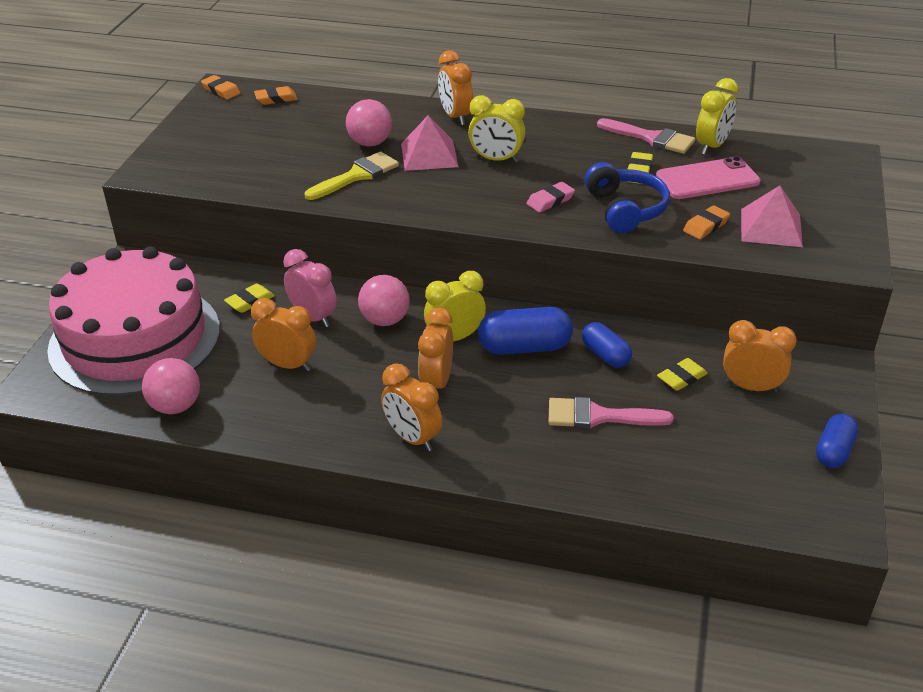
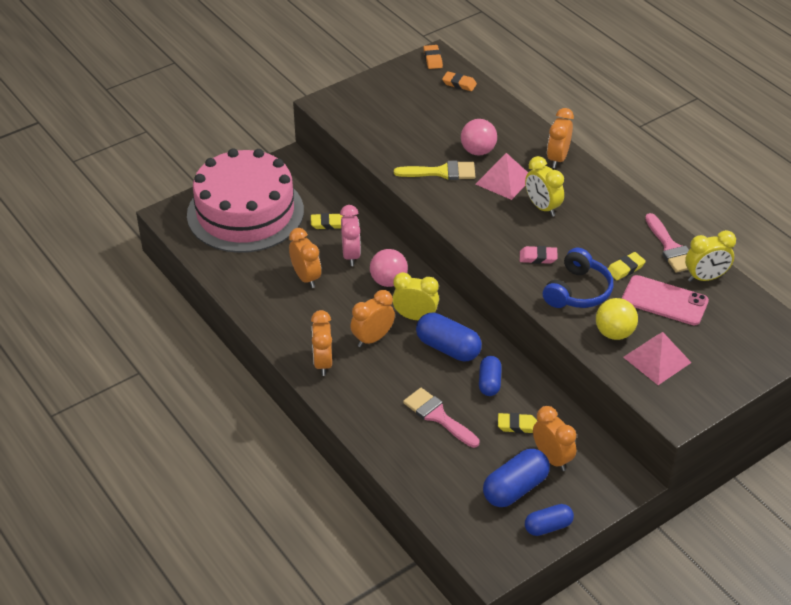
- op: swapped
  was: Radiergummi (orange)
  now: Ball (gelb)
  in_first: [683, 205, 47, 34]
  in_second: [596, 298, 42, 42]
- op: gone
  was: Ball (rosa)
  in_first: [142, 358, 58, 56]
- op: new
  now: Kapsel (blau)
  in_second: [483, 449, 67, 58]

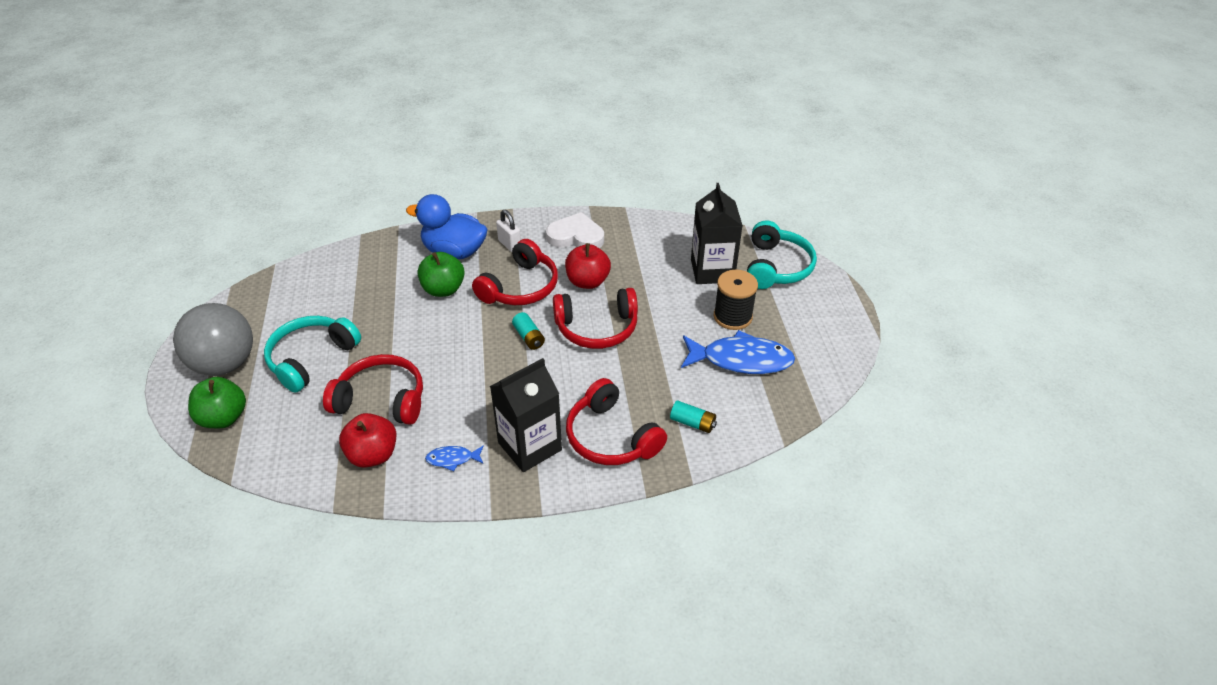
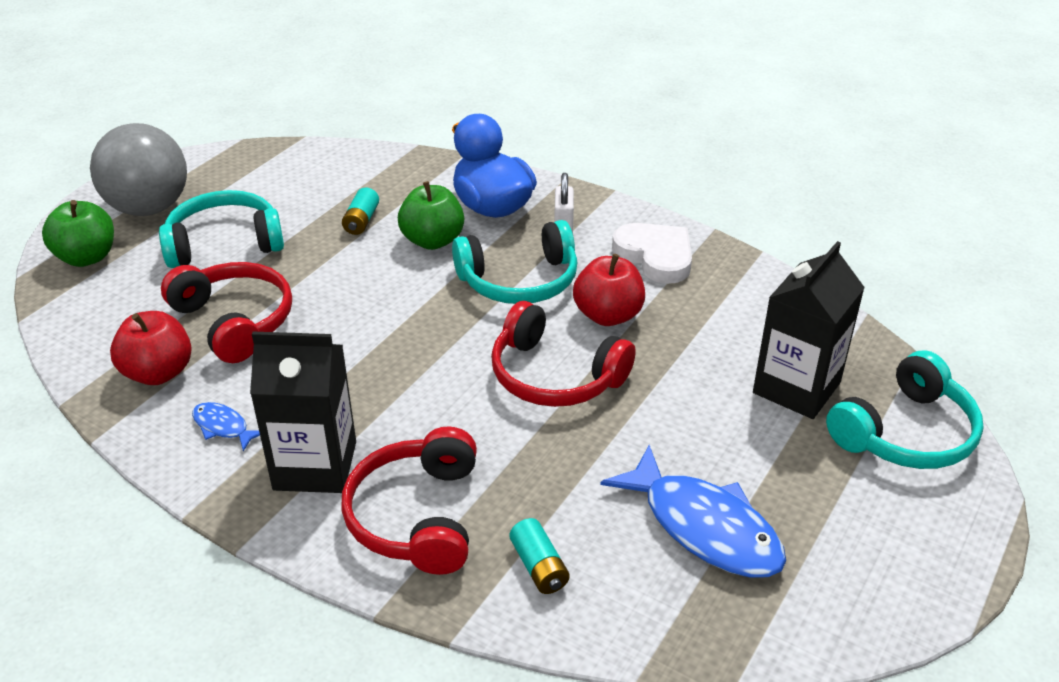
- op: repainted
  was: Kopfhörer (rot)
  now: Kopfhörer (türkis)
  in_first: [472, 239, 86, 66]
  in_second: [452, 220, 125, 84]
- op: gone
  was: Garnrolle (schwarz)
  in_first: [714, 270, 44, 60]
- op: shifted
  was: Batterie (türkis)
  in_first: [512, 312, 33, 38]
  in_second: [342, 187, 37, 48]

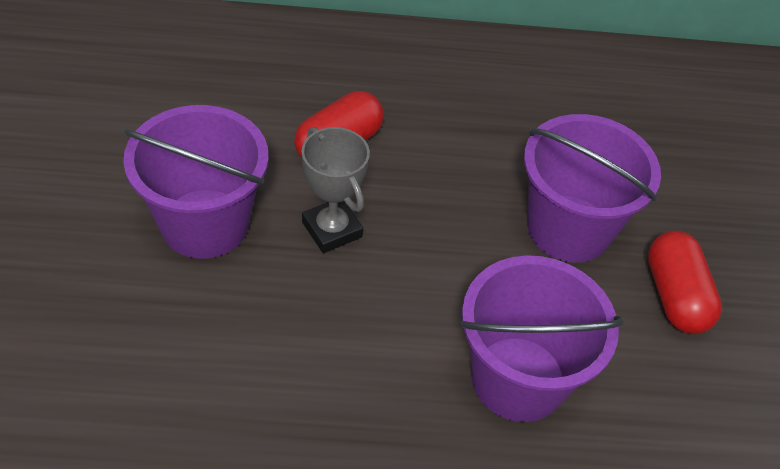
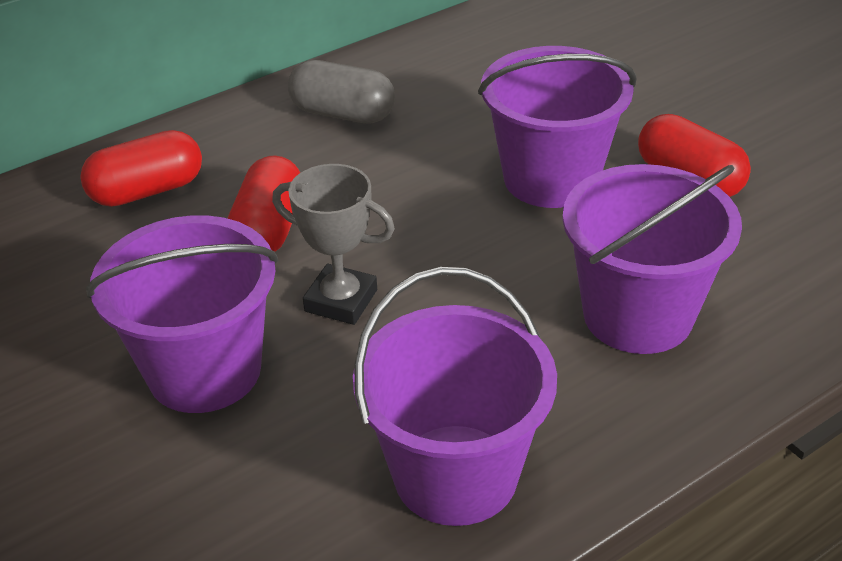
- op: new
  now: Kapsel (grau)
  in_second: [288, 60, 107, 63]
- op: new
  now: Kapsel (rot)
  in_second: [80, 130, 122, 77]
- op: new
  now: Eimer (lila)
  in_second: [353, 267, 204, 259]

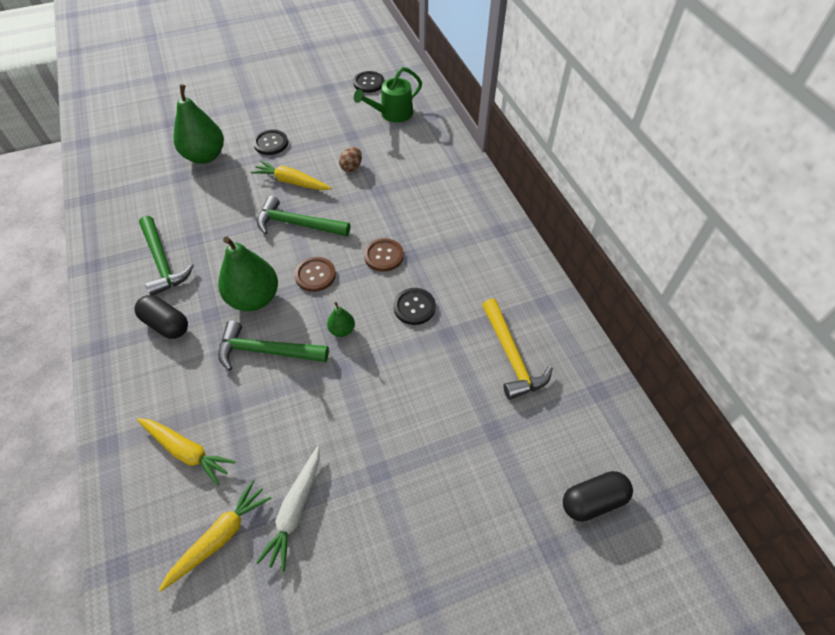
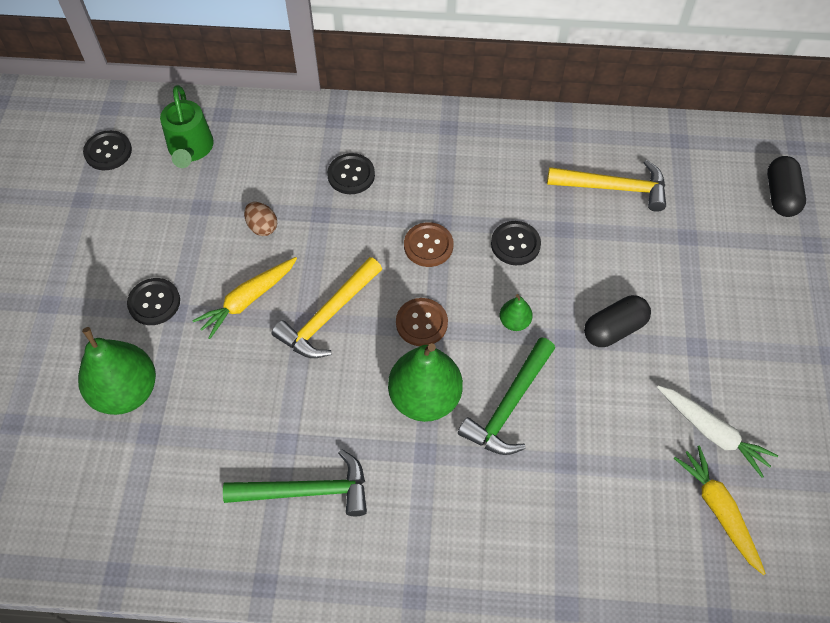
- op: repainted
  was: Hammer (grün)
  now: Hammer (gelb)
  in_first: [257, 196, 93, 41]
  in_second: [272, 257, 110, 101]
- op: shifted
  was: Kapsel (schwarz)
  in_first: [134, 295, 54, 44]
  in_second: [584, 295, 67, 52]
- op: gone
  was: Karotte (gelb)
  in_first: [137, 418, 99, 68]
- op: new
  now: Knopf (schwarz)
  in_second: [327, 153, 48, 41]

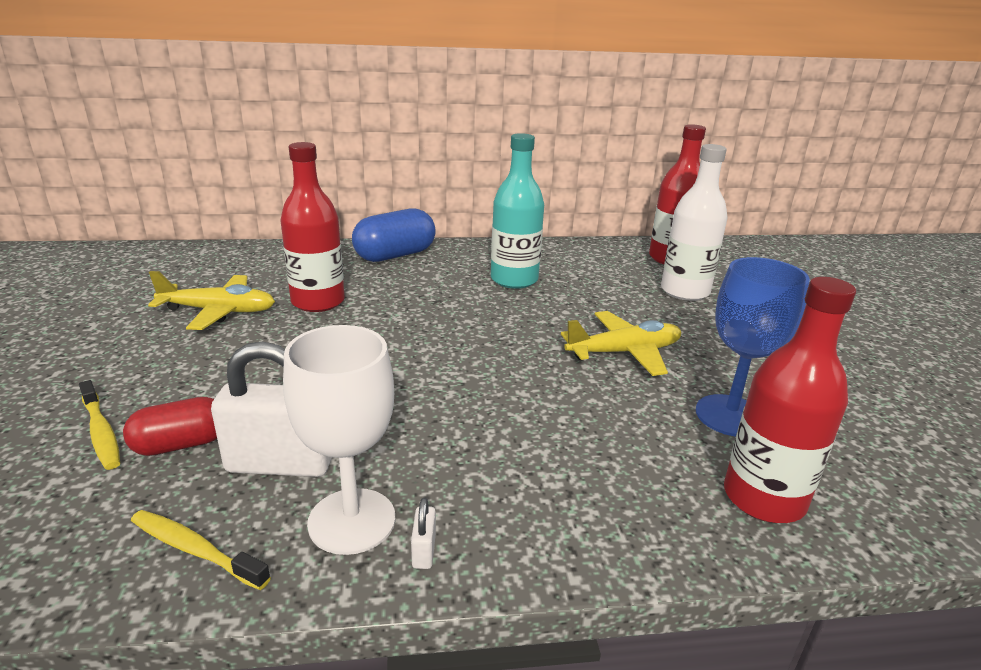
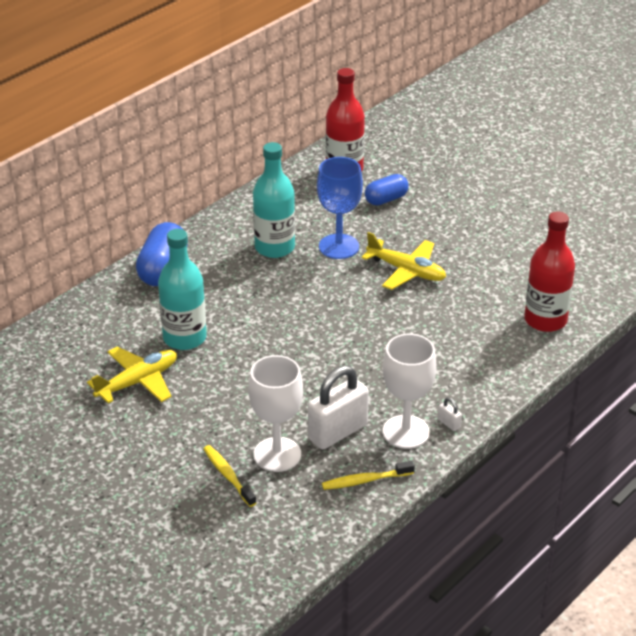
- op: repainted
  was: Flasche (rot)
  now: Flasche (türkis)
  in_first: [280, 142, 65, 170]
  in_second: [158, 229, 49, 121]
- op: swapped
  was: Flasche (weiß)
  now: Kapsel (blau)
  in_first: [661, 144, 66, 157]
  in_second: [365, 174, 44, 31]
- op: shifted
  was: Kelch (blau)
  in_first: [696, 257, 114, 180]
  in_second: [317, 157, 46, 102]
- op: rotated
  was: Flugzeug (gelb)
  in_first: [561, 311, 120, 65]
  in_second: [361, 232, 85, 58]
  clockwise: 90
- op: rotated
  was: Zahnbürste (gelb)
  in_first: [79, 380, 41, 90]
  in_second: [204, 445, 52, 62]
  clockwise: -135
- op: swapped
  was: Kapsel (rot)
  now: Kelch (weiß)
  in_first: [123, 397, 94, 59]
  in_second: [249, 355, 54, 117]

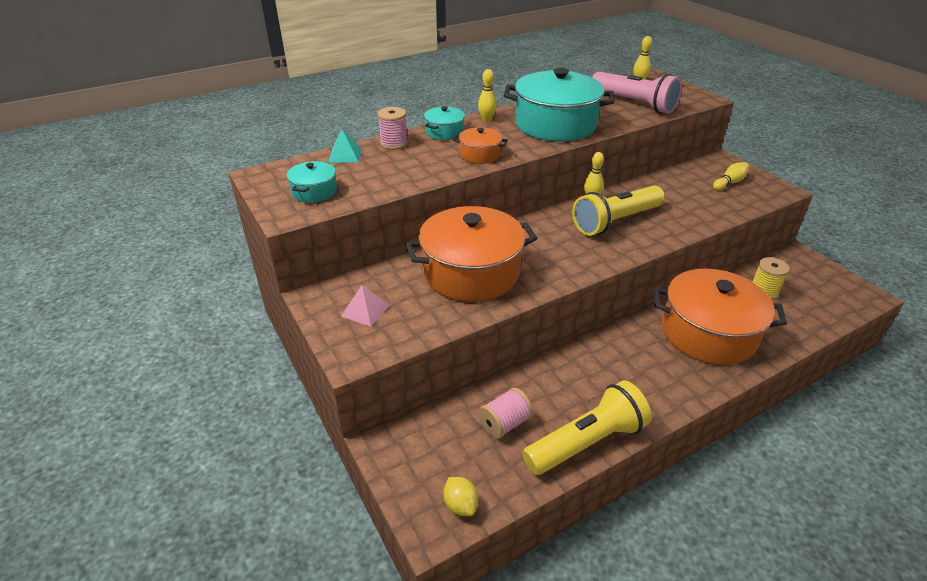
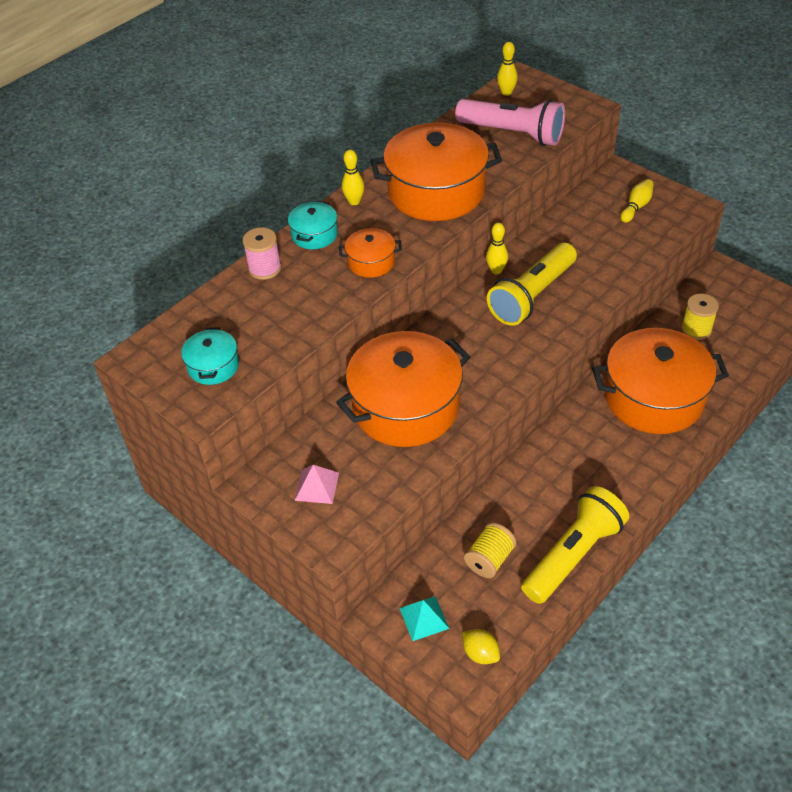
- op: repainted
  was: Kochtopf (türkis)
  now: Kochtopf (orange)
  in_first: [504, 68, 110, 73]
  in_second: [371, 123, 131, 98]
- op: shifted
  was: Pyramide (türkis)
  in_first: [328, 129, 34, 34]
  in_second: [400, 596, 49, 45]
- op: repainted
  was: Garnrolle (rosa)
  now: Garnrolle (gelb)
  in_first: [479, 388, 54, 51]
  in_second: [464, 522, 52, 56]

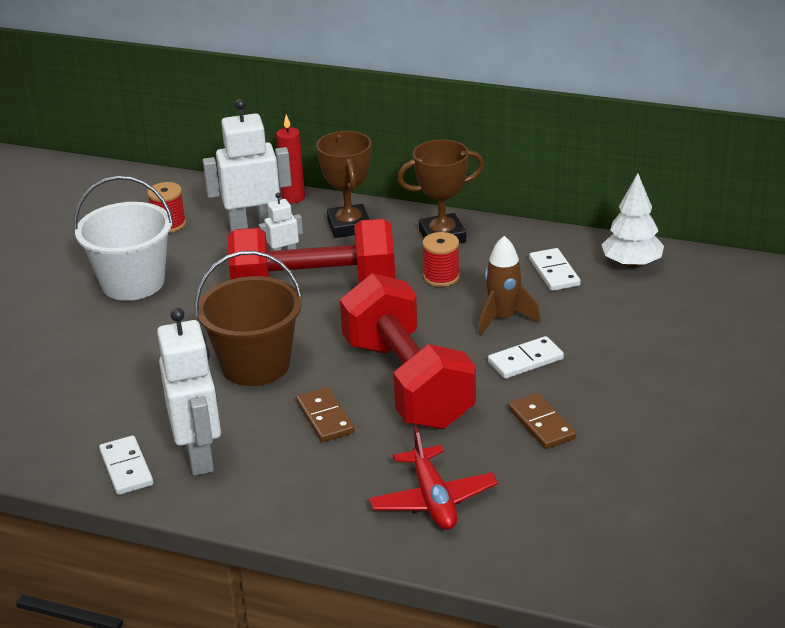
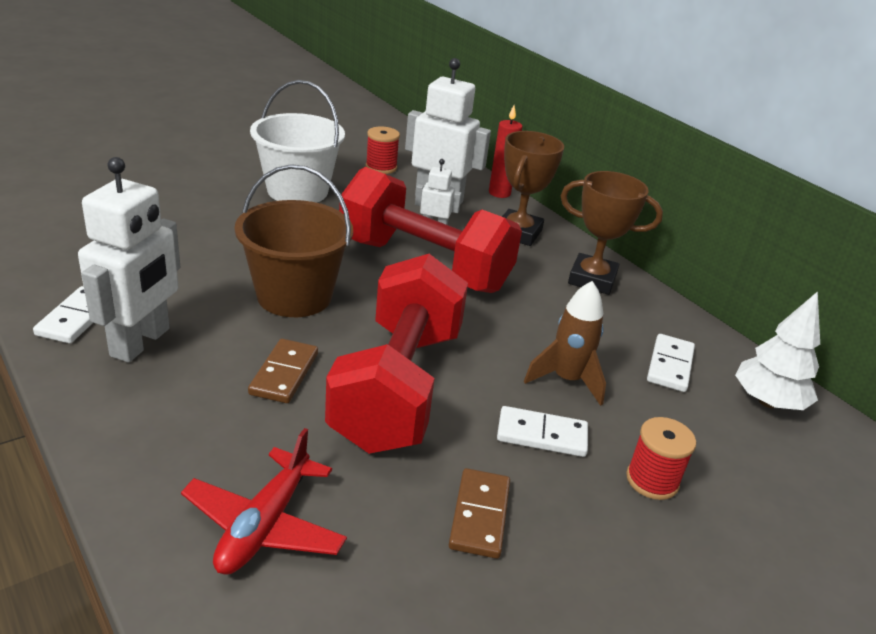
- op: shifted
  was: Garnrolle (rot)
  in_first: [422, 232, 38, 55]
  in_second: [626, 417, 70, 83]

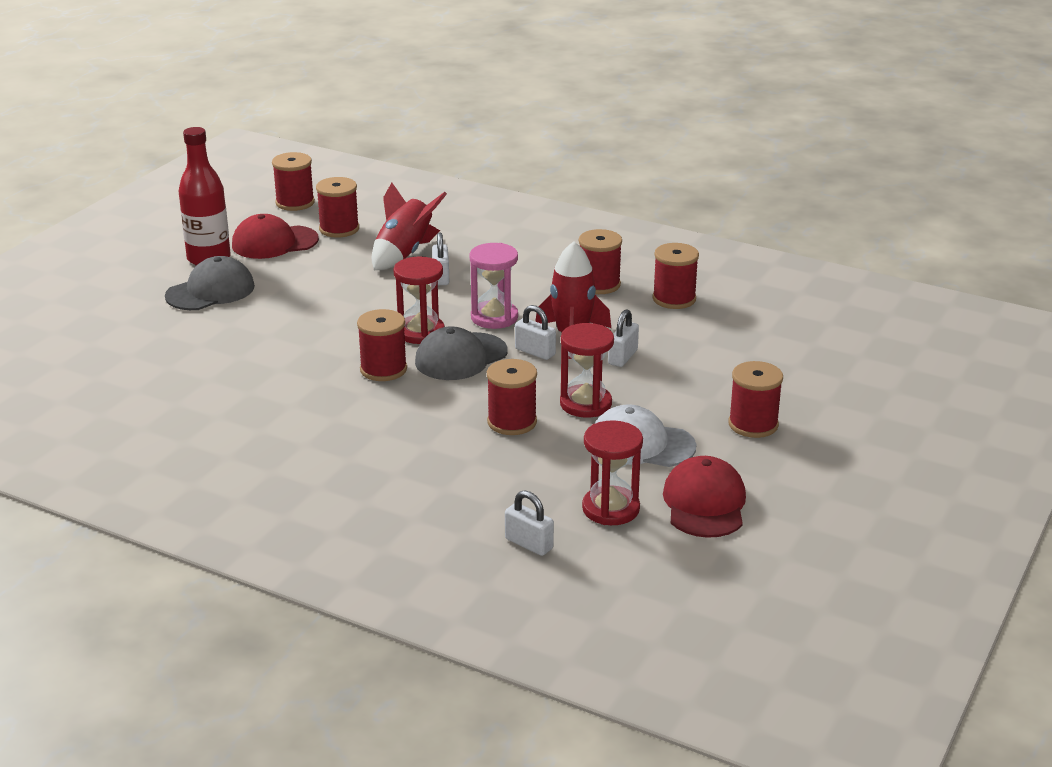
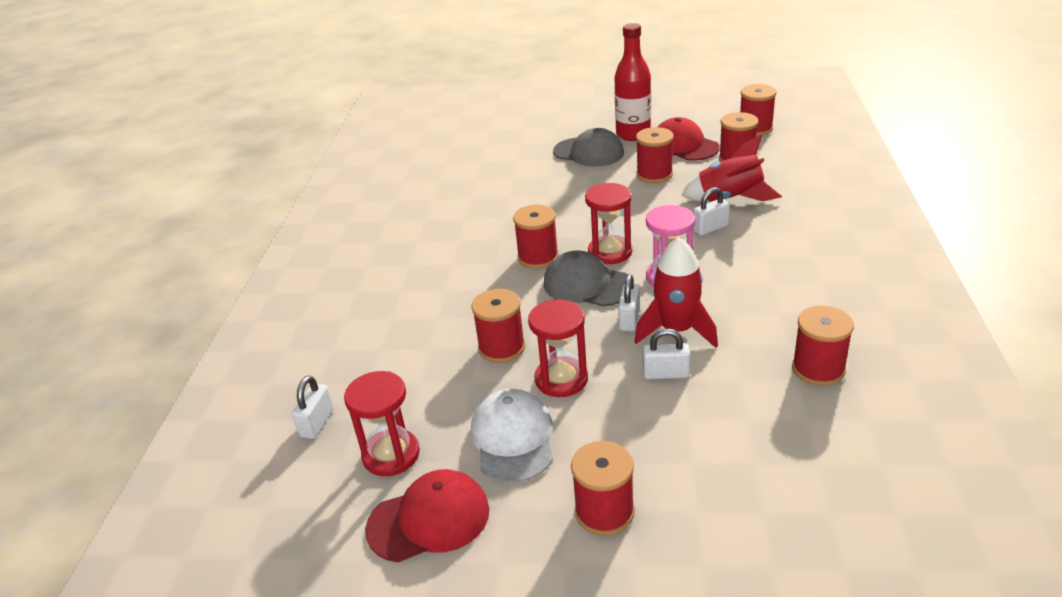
- op: shifted
  was: Garnrolle (rot)
  in_first: [579, 229, 43, 65]
  in_second: [636, 127, 38, 56]

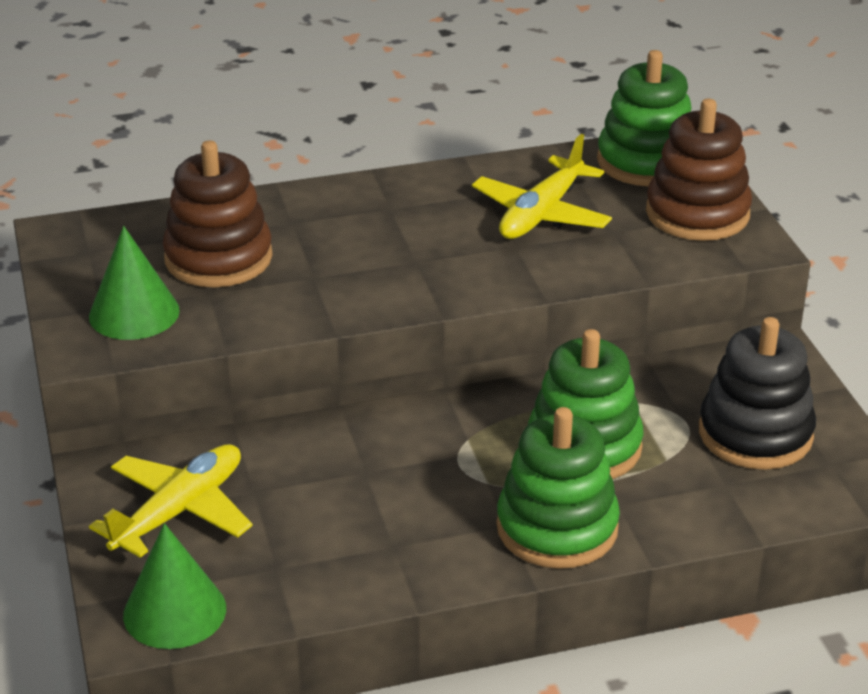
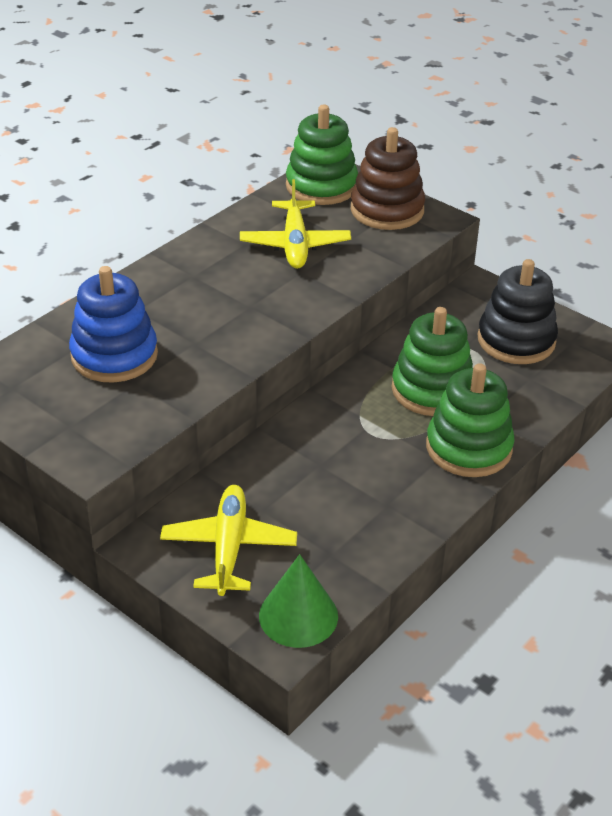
- op: repainted
  was: Stapelspielzeug (braun)
  now: Stapelspielzeug (blau)
  in_first: [162, 140, 111, 148]
  in_second: [69, 266, 89, 117]
- op: gone
  was: Kegel (grün)
  in_first: [89, 226, 91, 114]

